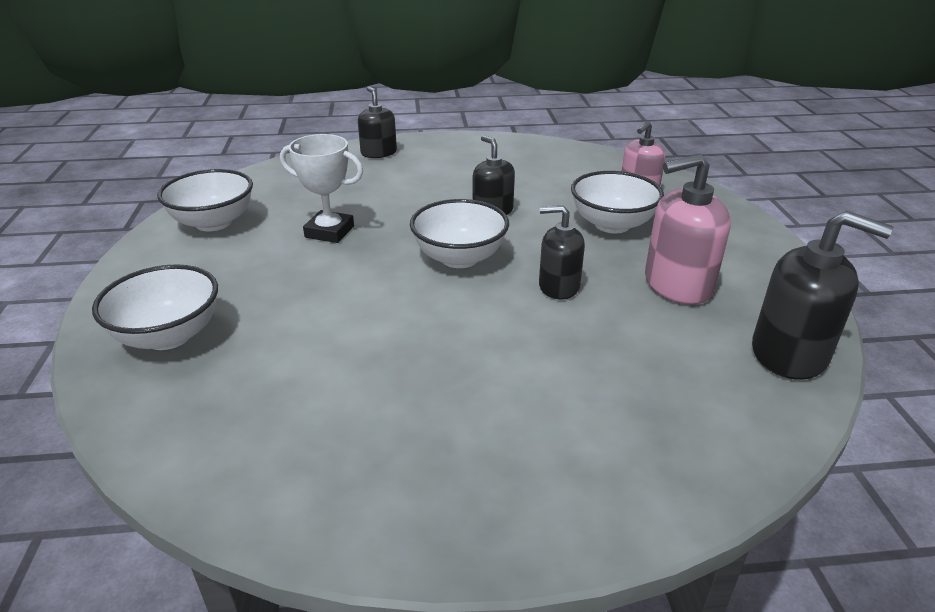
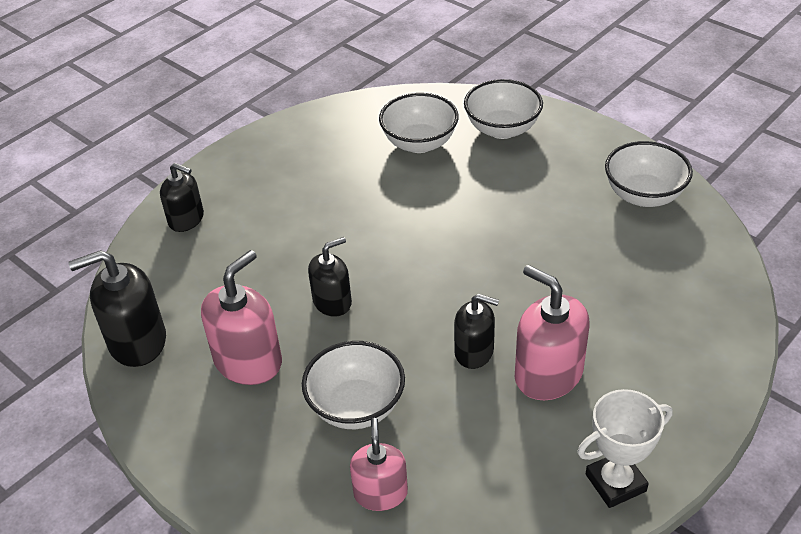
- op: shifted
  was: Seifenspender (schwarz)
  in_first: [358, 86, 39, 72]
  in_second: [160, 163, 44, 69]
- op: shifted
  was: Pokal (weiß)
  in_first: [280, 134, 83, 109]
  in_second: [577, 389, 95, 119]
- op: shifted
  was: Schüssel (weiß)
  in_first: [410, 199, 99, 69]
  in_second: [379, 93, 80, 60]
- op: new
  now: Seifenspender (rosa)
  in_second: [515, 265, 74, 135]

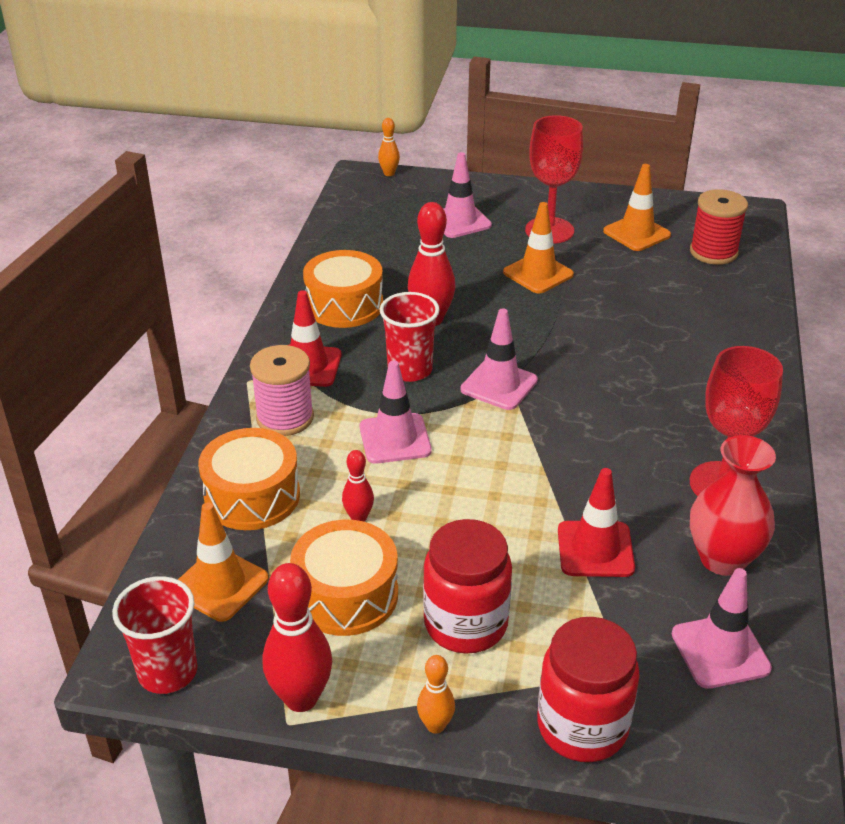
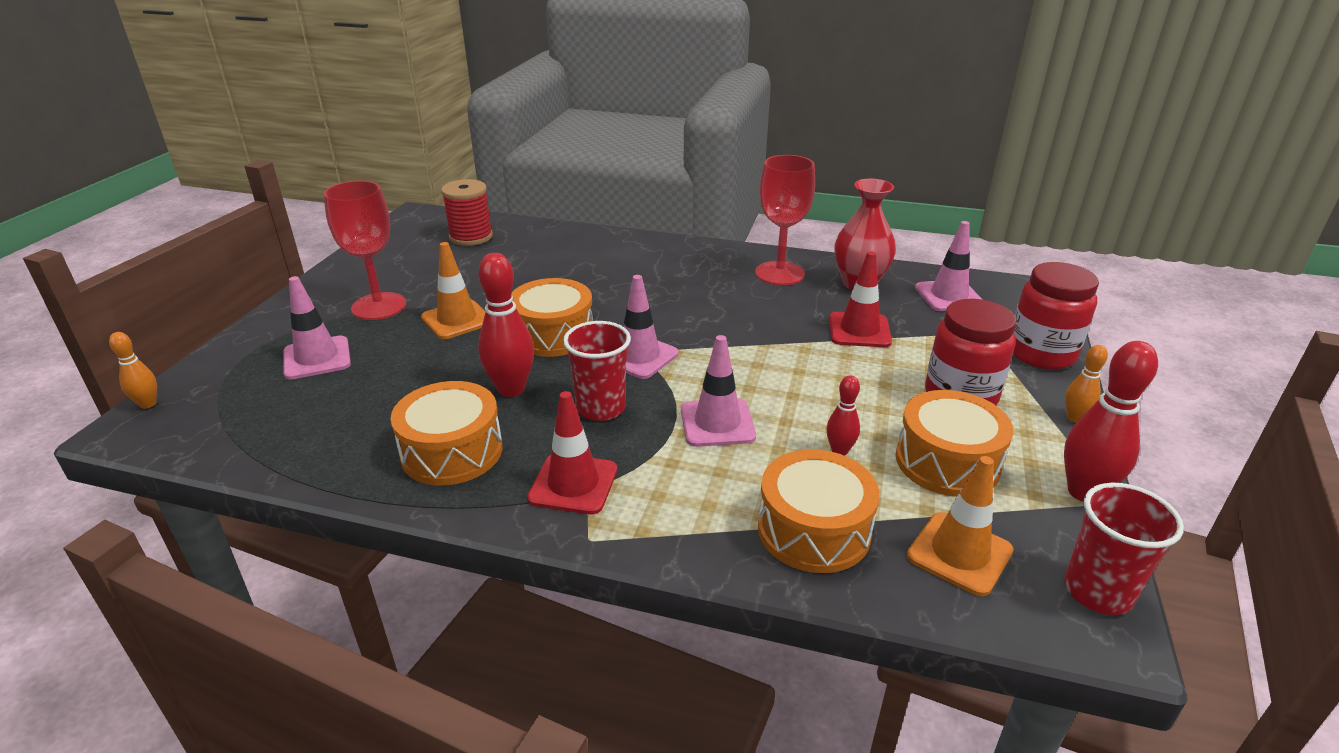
- op: gone
  was: Leitkegel (orange)
  in_first: [603, 164, 68, 87]
- op: gone
  was: Garnrolle (rosa)
  in_first: [250, 345, 64, 91]
- op: new
  now: Trommel (orange)
  in_second: [511, 278, 82, 79]

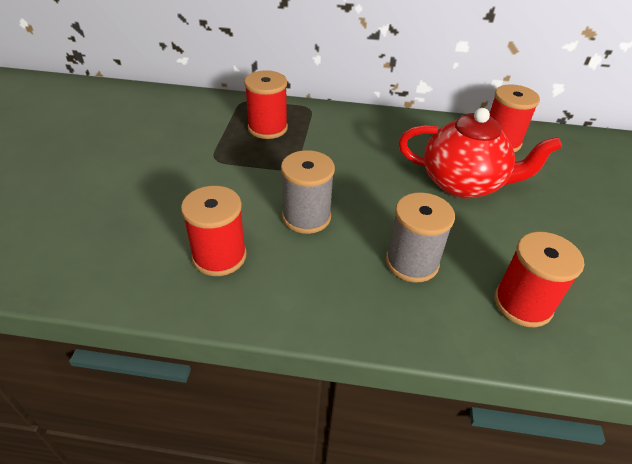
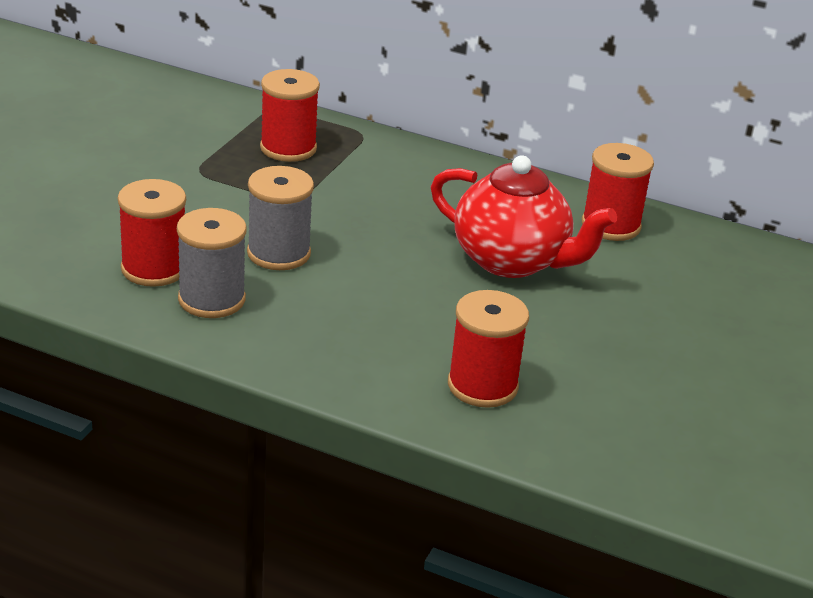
- op: shifted
  was: Garnrolle (grau)
  in_first: [386, 192, 69, 90]
  in_second: [177, 208, 70, 110]

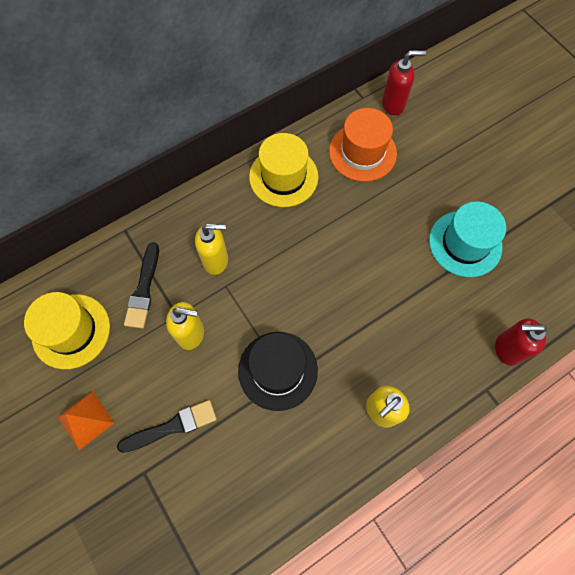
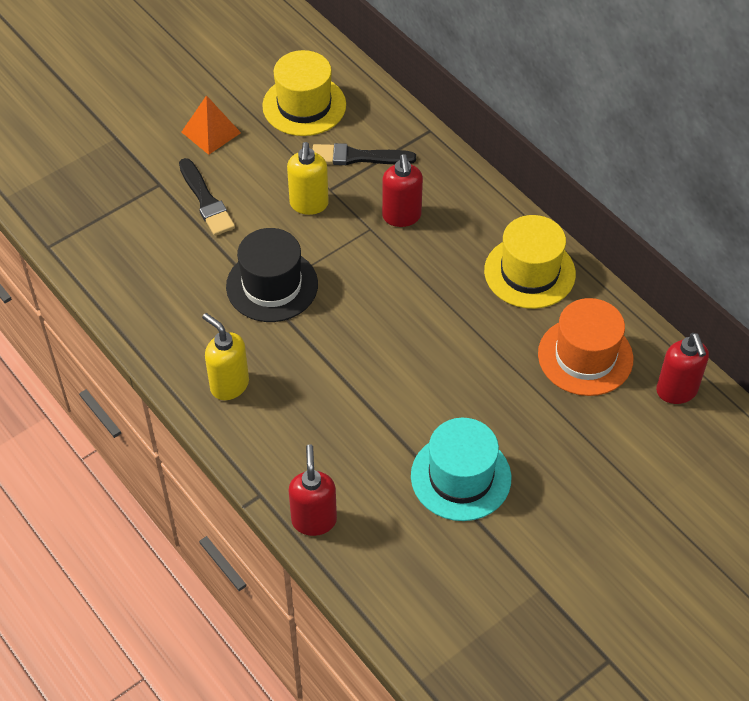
- op: repainted
  was: Seifenspender (gelb)
  now: Seifenspender (rot)
  in_first: [195, 224, 33, 51]
  in_second: [382, 154, 41, 73]

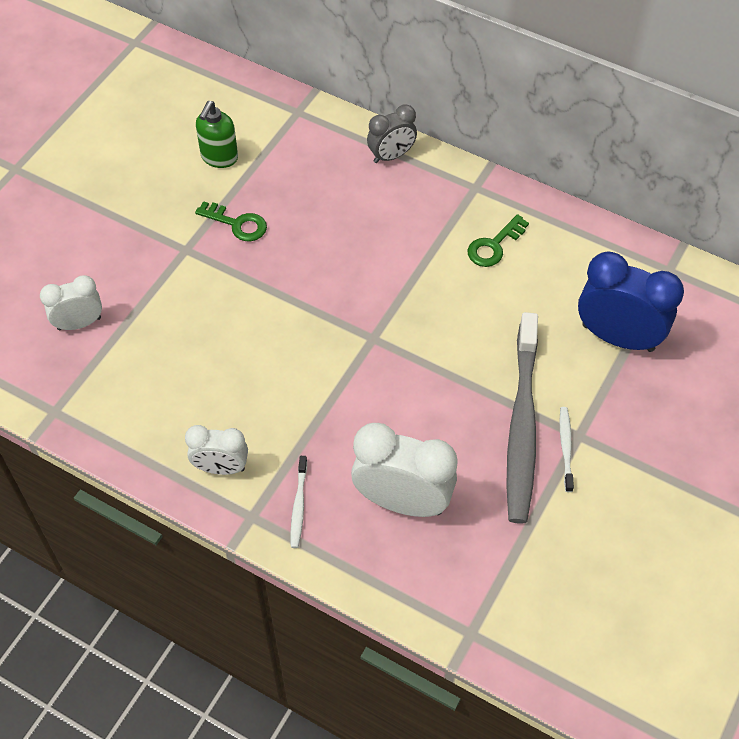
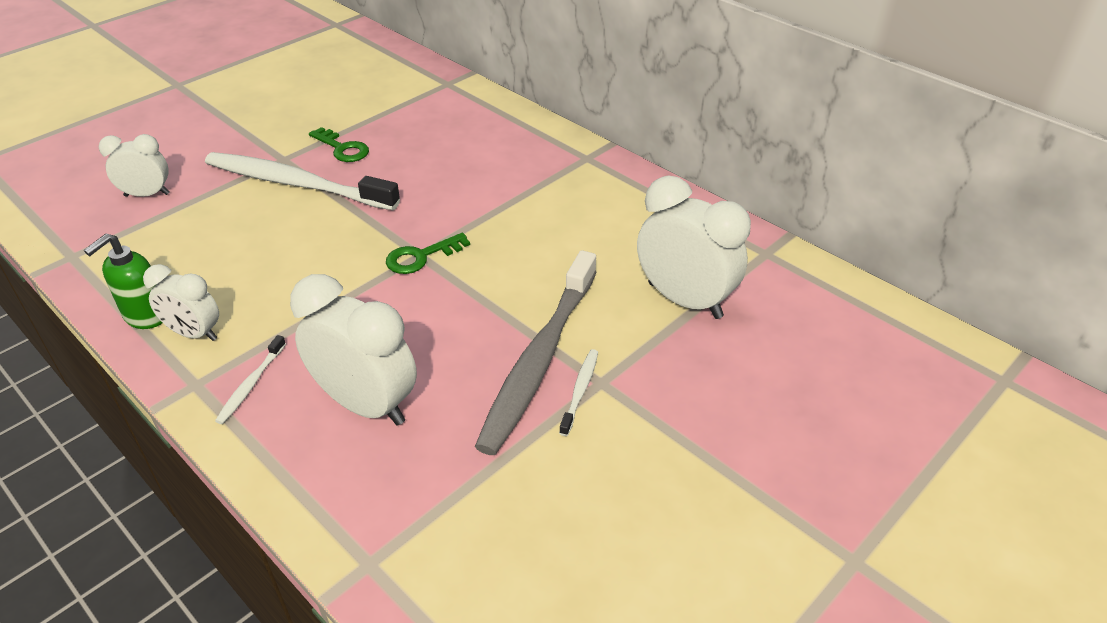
- op: shifted
  was: Seifenspender (grün)
  in_first: [196, 101, 42, 67]
  in_second: [84, 234, 78, 95]
- op: gone
  was: Wecker (grau)
  in_first: [367, 104, 50, 59]
- op: shifted
  was: Schlüssel (grün)
  in_first: [468, 214, 61, 53]
  in_second: [386, 233, 84, 41]
- op: repainted
  was: Wecker (blau)
  now: Wecker (weiß)
  in_first: [578, 252, 106, 100]
  in_second: [637, 176, 114, 143]
- op: new
  now: Zahnbürste (weiß)
  in_second: [205, 152, 195, 58]

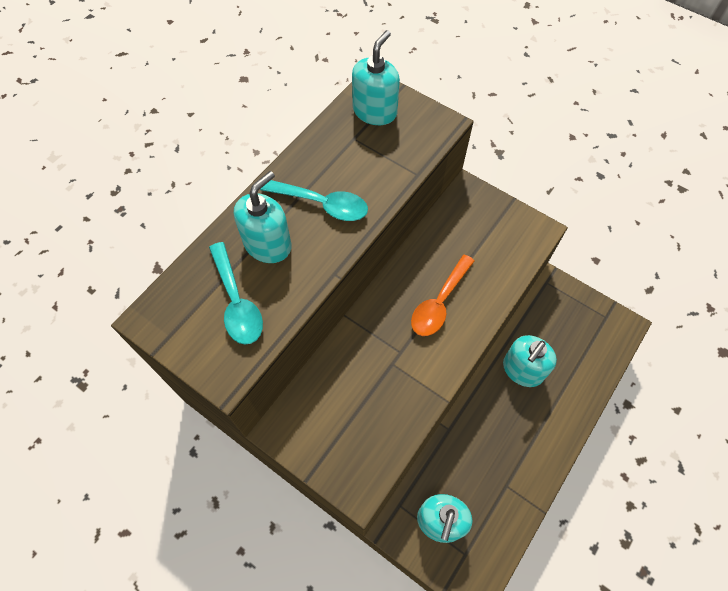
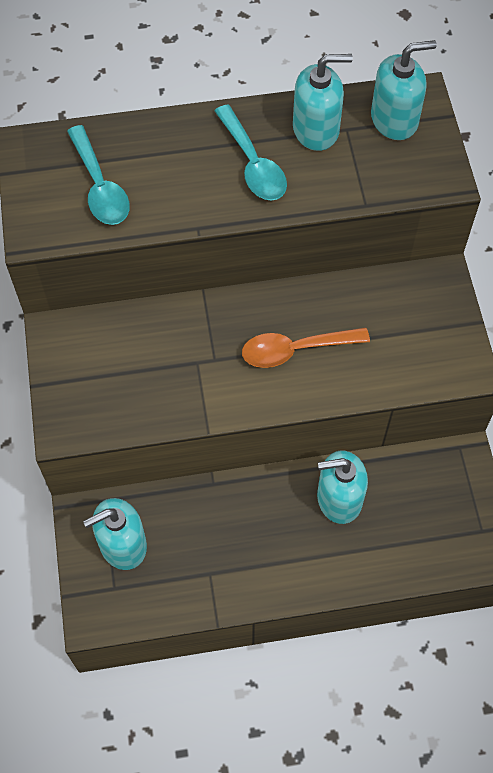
- op: shifted
  was: Seifenspender (türkis)
  in_first: [234, 171, 58, 92]
  in_second: [293, 54, 60, 97]
- op: rotated
  was: Löffel (türkis)
  in_first: [209, 242, 54, 103]
  in_second: [67, 125, 63, 100]
  clockwise: -45

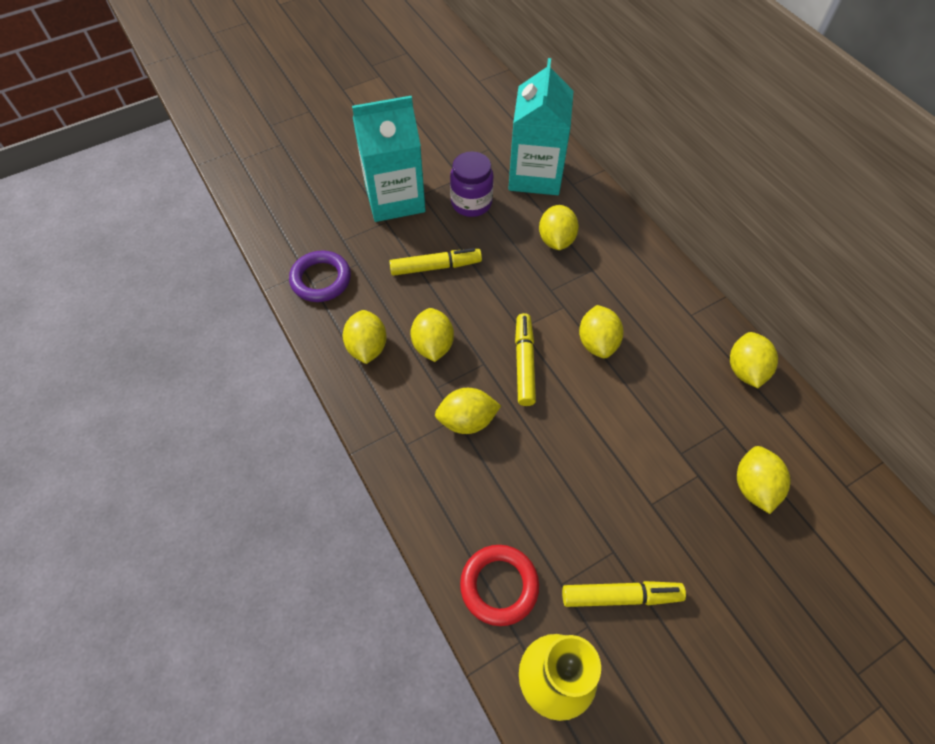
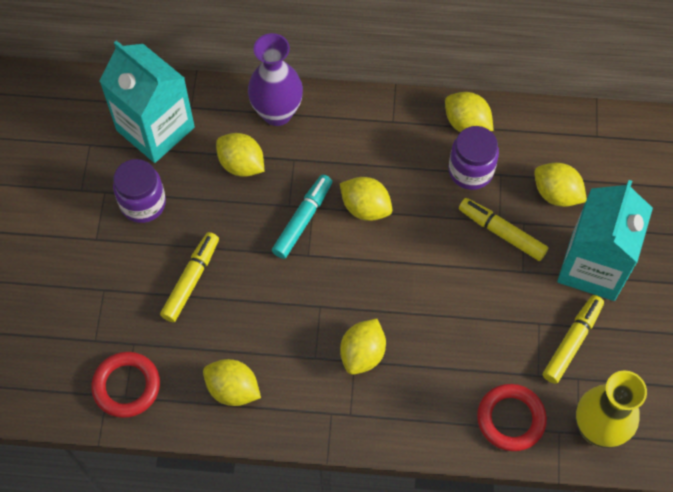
- op: shifted
  was: Getränkekarton (türkis)
  in_first: [352, 96, 74, 126]
  in_second: [557, 180, 96, 121]
- op: repainted
  was: Ring (lila)
  now: Ring (rot)
  in_first: [289, 251, 62, 51]
  in_second: [91, 352, 69, 66]
- op: gone
  was: Zitrone (gelb)
  in_first: [411, 308, 43, 54]
- op: shifted
  was: Filzstift (gelb)
  in_first: [515, 313, 21, 93]
  in_second: [459, 198, 89, 63]
- op: new
  now: Vase (lila)
  in_second: [248, 33, 55, 93]
- op: new
  now: Einmachglas (lila)
  in_second: [448, 126, 51, 64]
- op: new
  now: Filzstift (türkis)
  in_second: [272, 175, 60, 84]

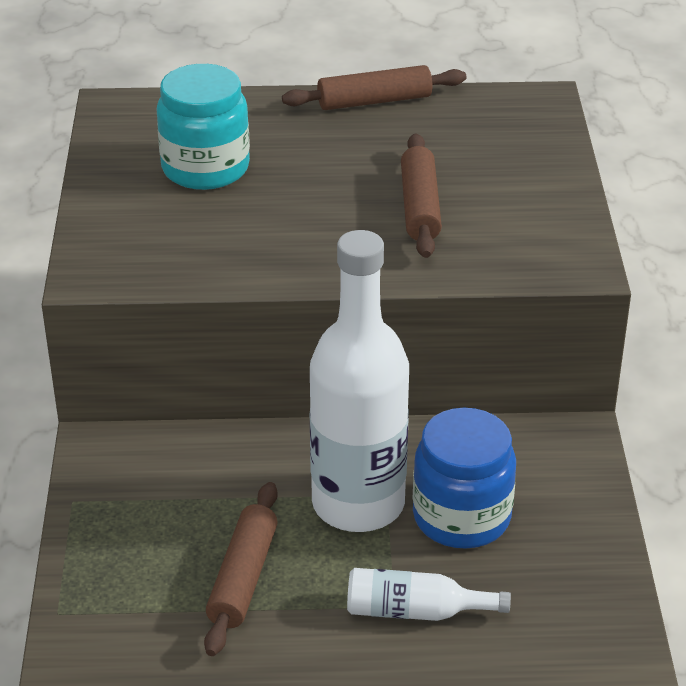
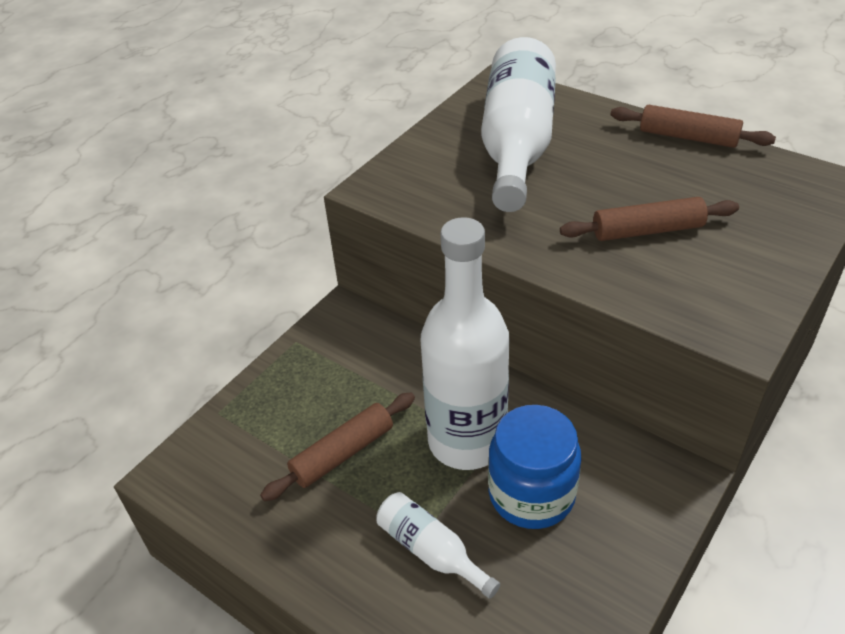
- op: swapped
  was: Einmachglas (türkis)
  now: Flasche (weiß)
  in_first: [156, 64, 94, 126]
  in_second: [481, 37, 75, 175]
- op: rotated
  was: Nudelholz (braun)
  in_first: [401, 133, 41, 125]
  in_second: [560, 197, 179, 44]
  clockwise: 45

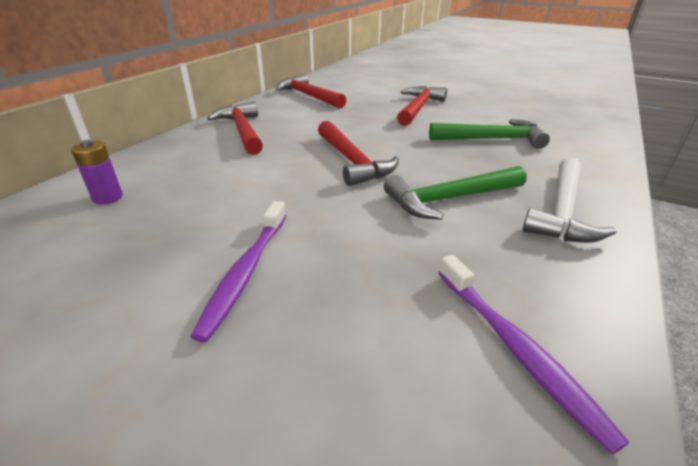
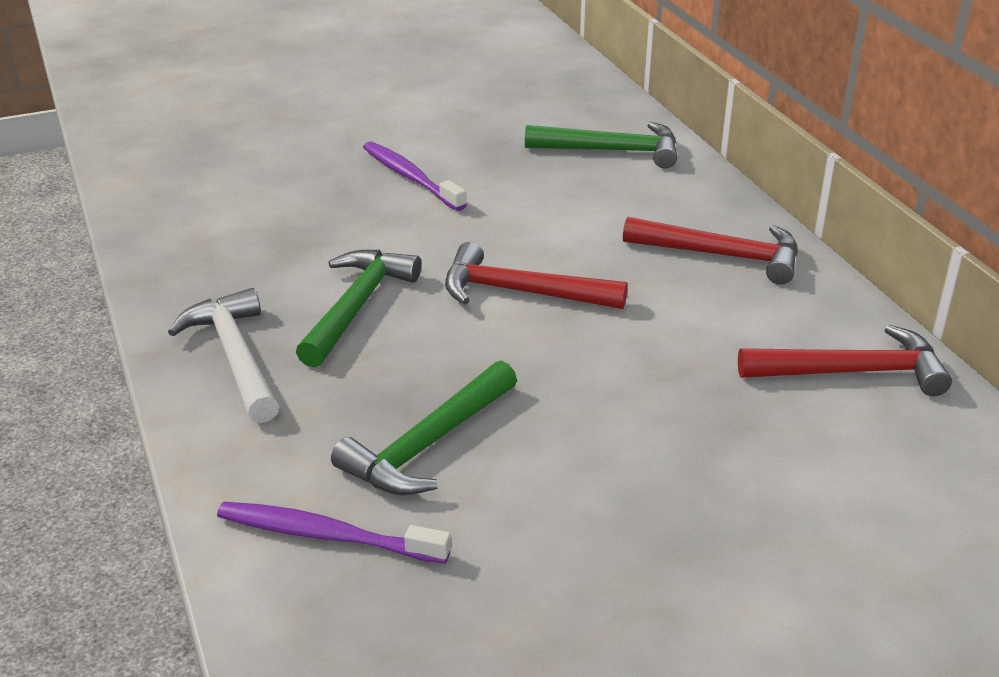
- op: gone
  was: Hammer (rot)
  in_first: [397, 86, 50, 40]
- op: swapped
  was: Batterie (lila)
  now: Hammer (grün)
  in_first: [71, 140, 52, 65]
  in_second: [525, 122, 152, 47]
- op: shifted
  was: Zahnbürste (lila)
  in_first: [439, 255, 190, 199]
  in_second: [217, 502, 234, 62]

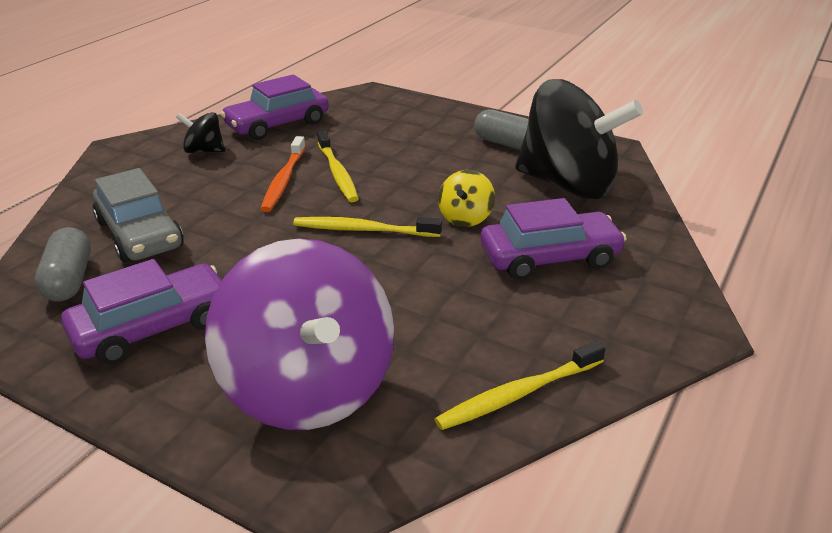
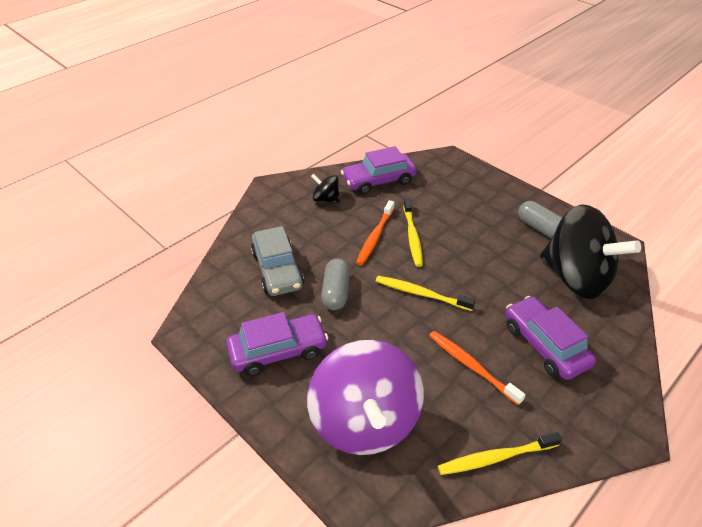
- op: gone
  was: Kreisel (gelb)
  in_first: [438, 170, 57, 57]
- op: rotated
  was: Auto (lila)
  in_first: [481, 198, 146, 82]
  in_second: [505, 296, 91, 84]
  clockwise: -120
- op: shifted
  was: Kapsel (grau)
  in_first: [35, 227, 56, 75]
  in_second: [321, 259, 29, 51]
- op: new
  now: Zahnbürste (orange)
  in_second: [429, 331, 97, 74]

